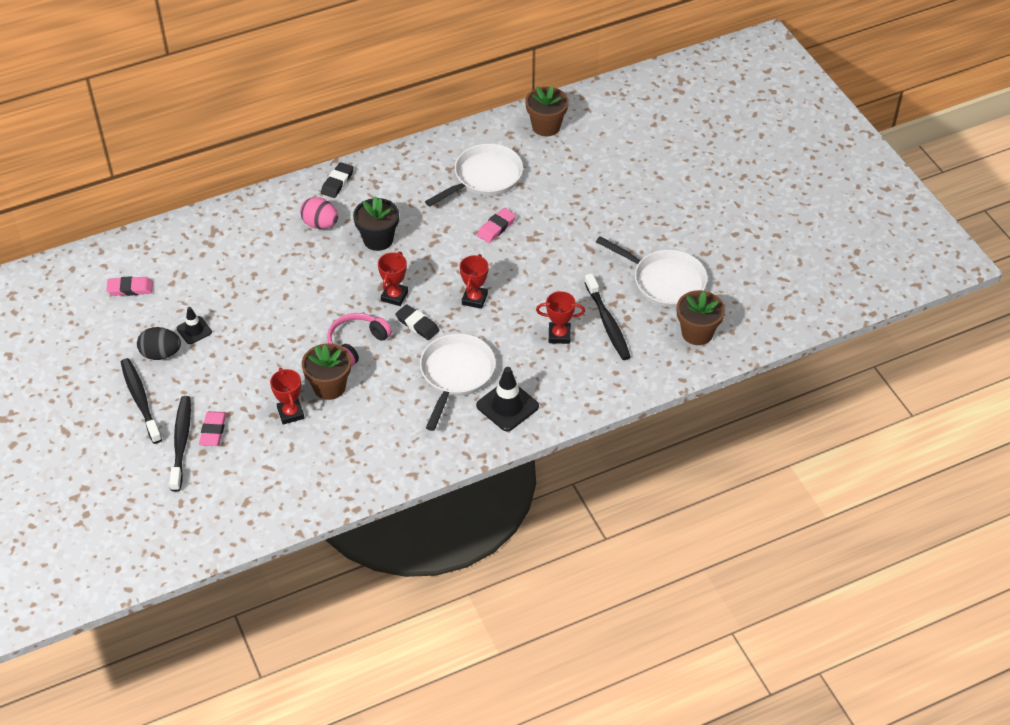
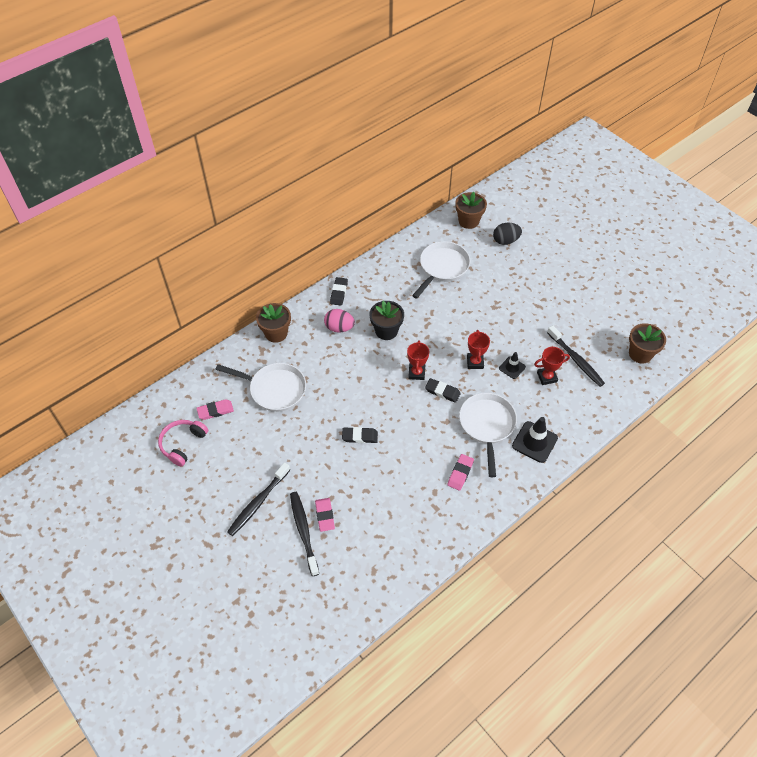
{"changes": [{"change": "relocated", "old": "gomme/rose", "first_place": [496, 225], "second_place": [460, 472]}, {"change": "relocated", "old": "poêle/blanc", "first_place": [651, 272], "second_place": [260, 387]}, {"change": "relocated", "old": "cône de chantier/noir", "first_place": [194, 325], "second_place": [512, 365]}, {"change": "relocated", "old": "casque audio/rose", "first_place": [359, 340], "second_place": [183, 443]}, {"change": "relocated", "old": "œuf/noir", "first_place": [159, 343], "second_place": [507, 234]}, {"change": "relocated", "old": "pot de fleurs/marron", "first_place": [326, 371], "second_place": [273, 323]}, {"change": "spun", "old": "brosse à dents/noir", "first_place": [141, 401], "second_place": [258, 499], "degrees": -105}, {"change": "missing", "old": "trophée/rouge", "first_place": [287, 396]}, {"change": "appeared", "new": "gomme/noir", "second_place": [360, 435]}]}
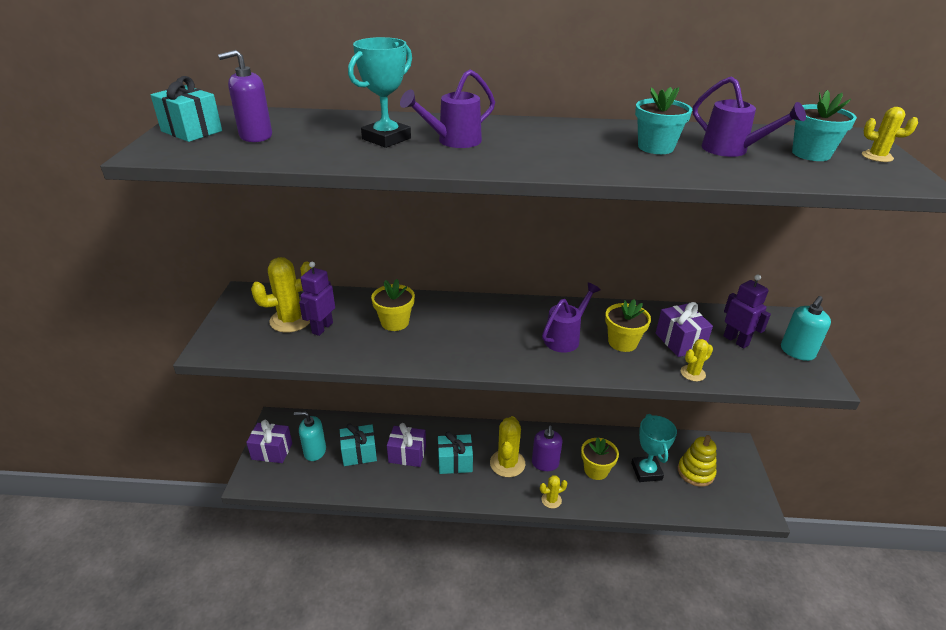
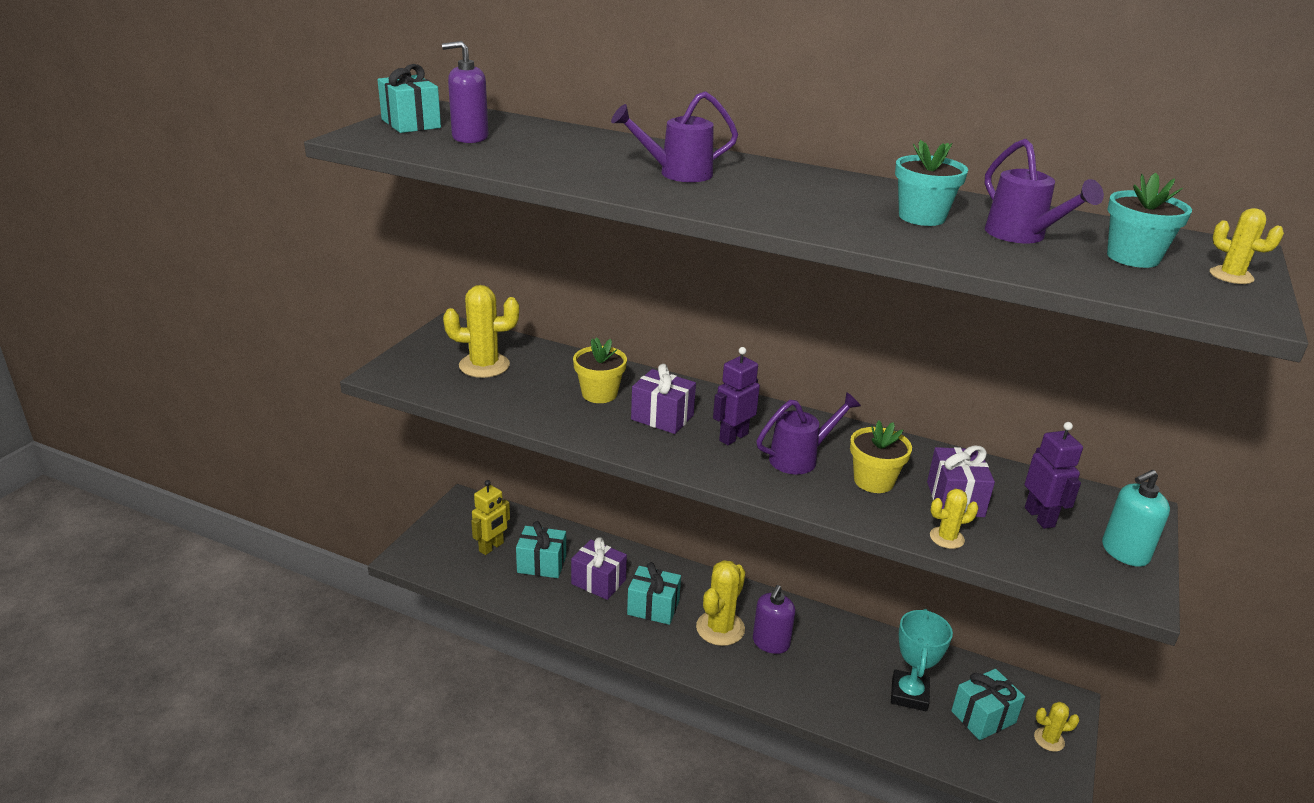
{"changes": [{"change": "missing", "old": "trophée/turquoise", "first_place": [380, 92]}, {"change": "relocated", "old": "robot/violet", "first_place": [317, 299], "second_place": [736, 396]}, {"change": "exchanged", "old": "distributeur de savon/turquoise", "new": "robot/jaune", "first_place": [310, 436], "second_place": [490, 517]}, {"change": "relocated", "old": "cadeau/violet", "first_place": [269, 441], "second_place": [663, 399]}, {"change": "exchanged", "old": "jouet à empiler/jaune", "new": "cadeau/turquoise", "first_place": [697, 461], "second_place": [988, 704]}, {"change": "missing", "old": "pot de fleurs/jaune", "first_place": [600, 458]}, {"change": "relocated", "old": "cactus/jaune", "first_place": [553, 492], "second_place": [1056, 727]}]}
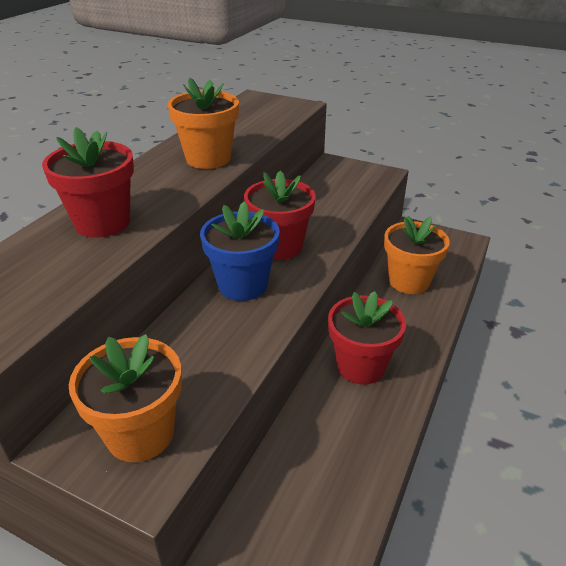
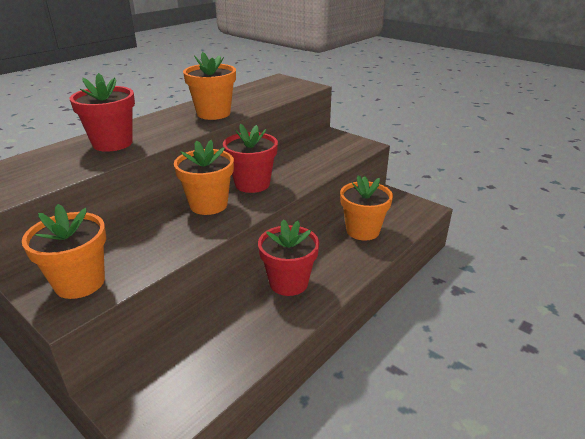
{"changes": [{"change": "colour", "old": "pot de fleurs/bleu", "new": "pot de fleurs/orange", "first_place": [240, 251], "second_place": [204, 177]}]}
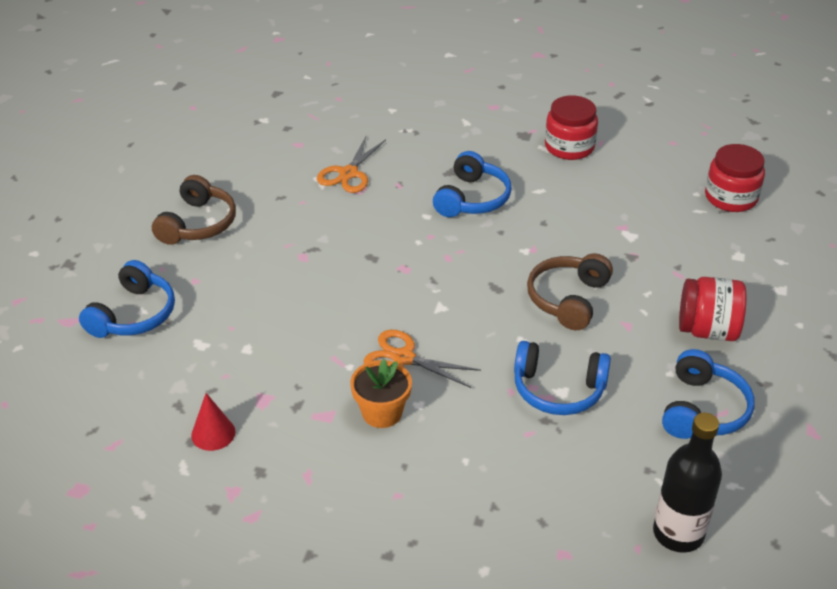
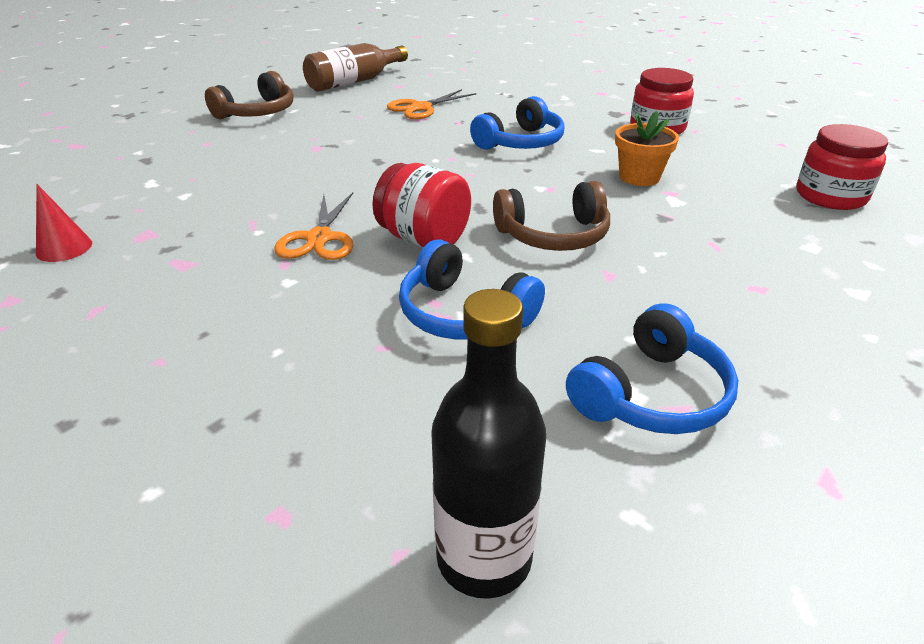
{"changes": [{"change": "spun", "old": "casque audio/marron", "first_place": [570, 291], "second_place": [551, 216], "degrees": -150}, {"change": "missing", "old": "casque audio/bleu", "first_place": [127, 299]}, {"change": "relocated", "old": "bocal/rouge", "first_place": [712, 309], "second_place": [421, 205]}, {"change": "spun", "old": "ciseaux/orange", "first_place": [422, 359], "second_place": [314, 226], "degrees": -135}, {"change": "relocated", "old": "pot de fleurs/orange", "first_place": [381, 393], "second_place": [647, 148]}, {"change": "appeared", "new": "bouteille/marron", "second_place": [355, 67]}]}
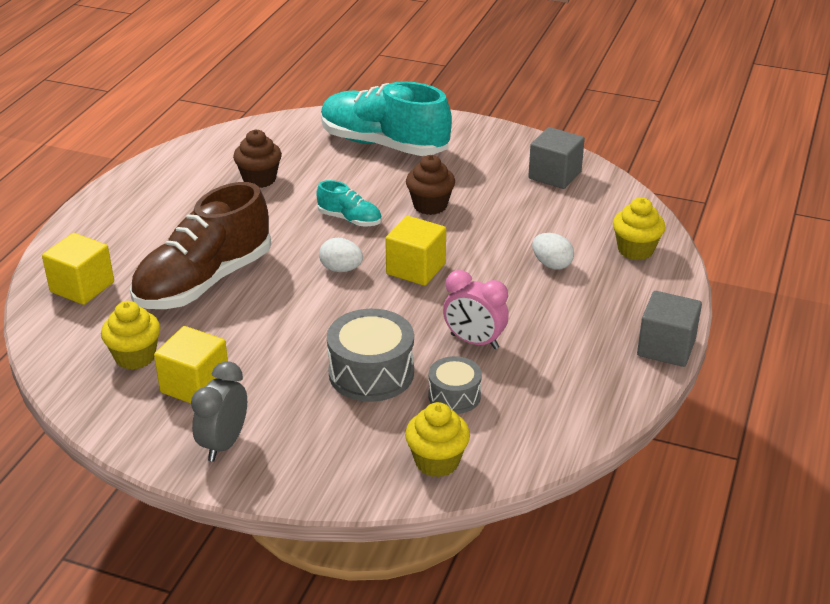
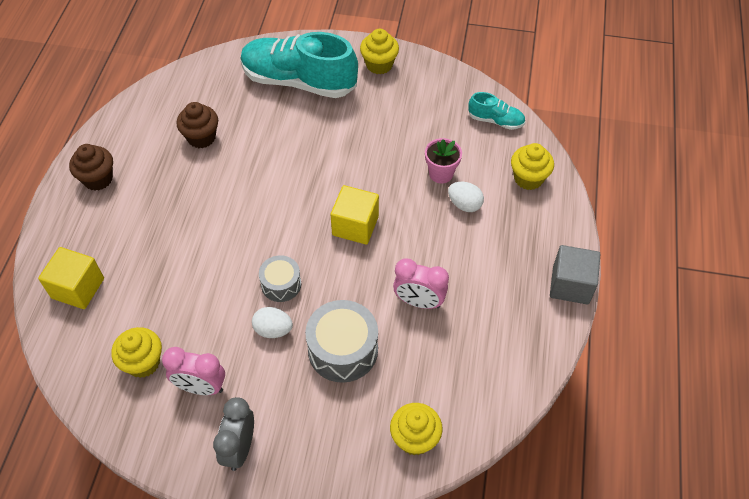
{"changes": [{"change": "missing", "old": "cube/gris", "first_place": [556, 158]}, {"change": "relocated", "old": "muffin/marron", "first_place": [430, 185], "second_place": [91, 167]}, {"change": "relocated", "old": "chaussure/turquoise", "first_place": [349, 203], "second_place": [496, 111]}, {"change": "missing", "old": "chaussure/marron", "first_place": [200, 245]}, {"change": "relocated", "old": "œuf/blanc", "first_place": [341, 255], "second_place": [272, 322]}, {"change": "exchanged", "old": "cube/jaune", "new": "réveil/rose", "first_place": [191, 364], "second_place": [193, 371]}, {"change": "relocated", "old": "tambour/gris", "first_place": [455, 385], "second_place": [280, 278]}, {"change": "appeared", "new": "muffin/jaune", "second_place": [379, 51]}, {"change": "appeared", "new": "pot de fleurs/rose", "second_place": [443, 160]}]}
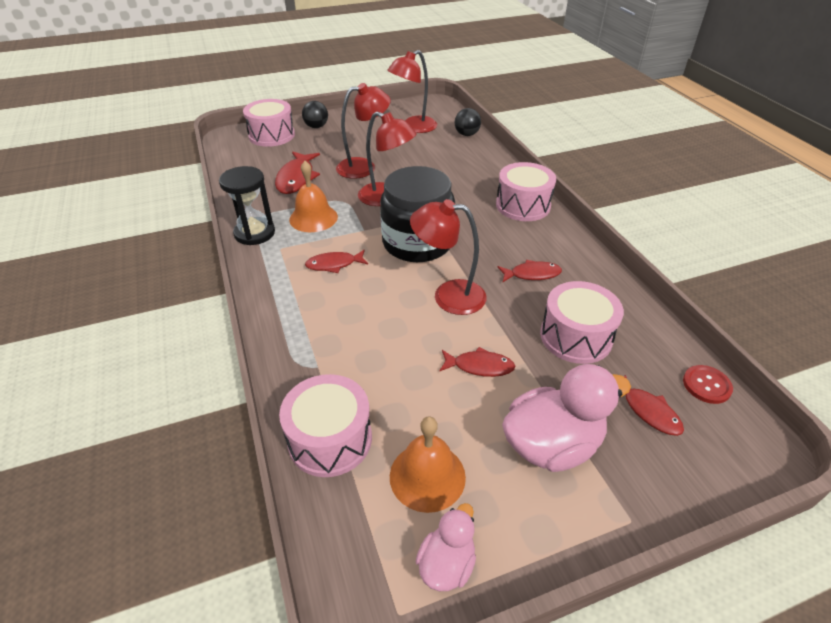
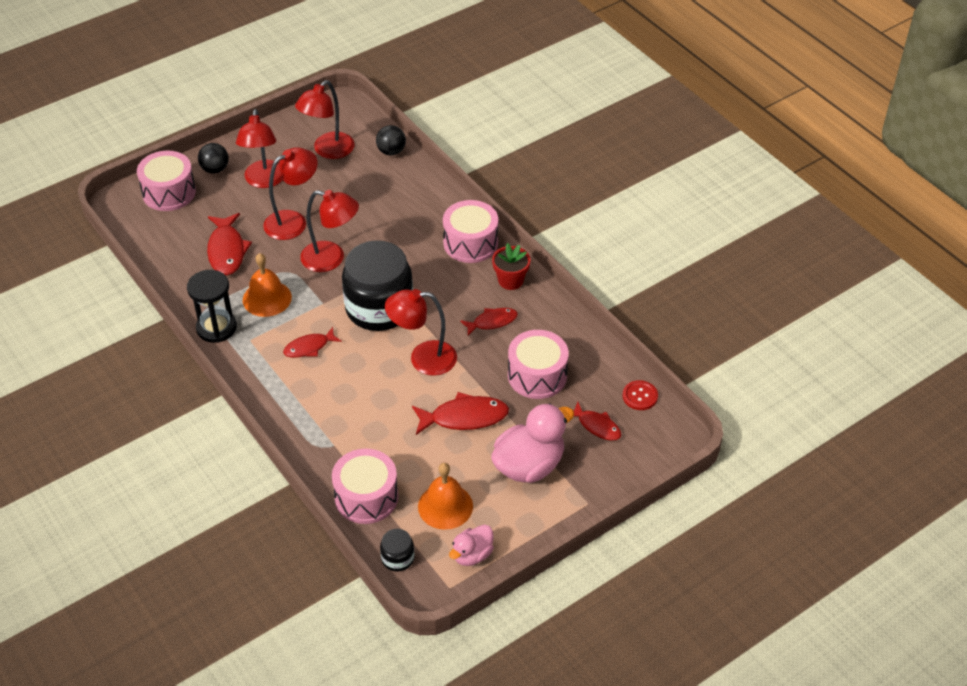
{"changes": [{"change": "size", "old": "poisson/rouge", "first_place": [477, 362], "second_place": [460, 413], "factor": 1.58}, {"change": "spun", "old": "canard/rose", "first_place": [445, 547], "second_place": [471, 545], "degrees": -150}, {"change": "appeared", "new": "lampe/rouge", "second_place": [259, 148]}, {"change": "appeared", "new": "pot de fleurs/rouge", "second_place": [511, 266]}, {"change": "appeared", "new": "bocal/noir", "second_place": [397, 550]}]}
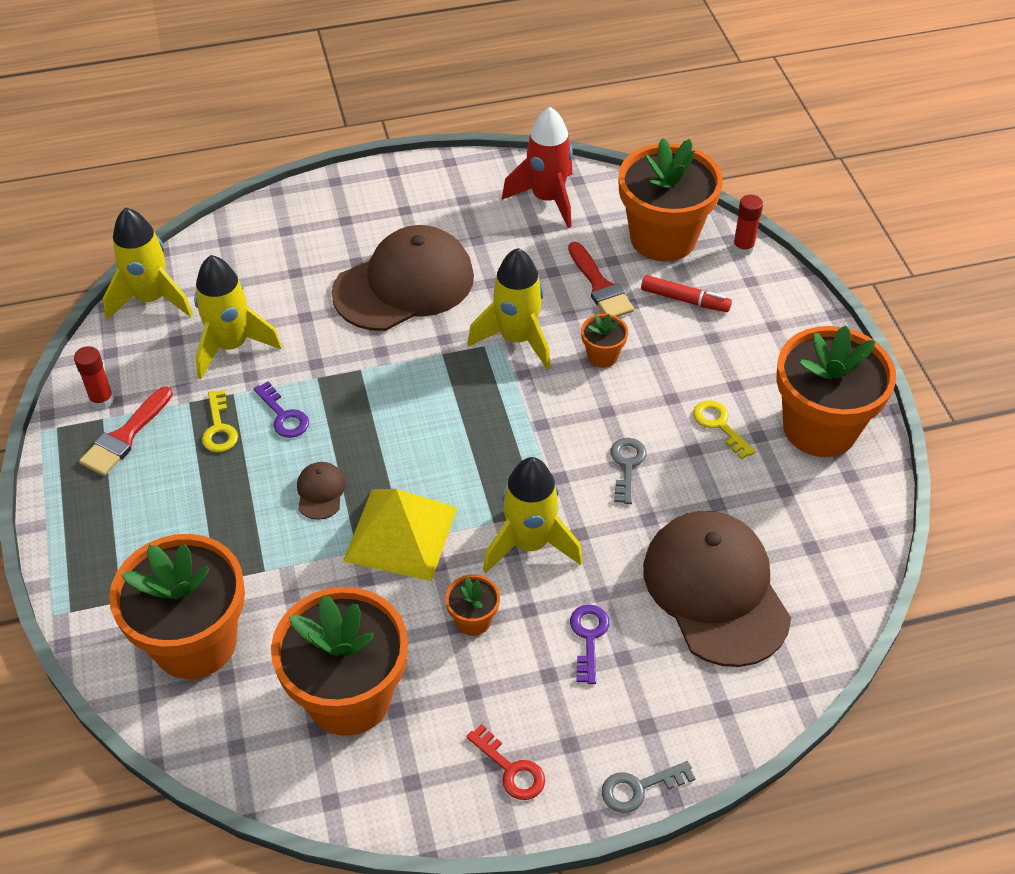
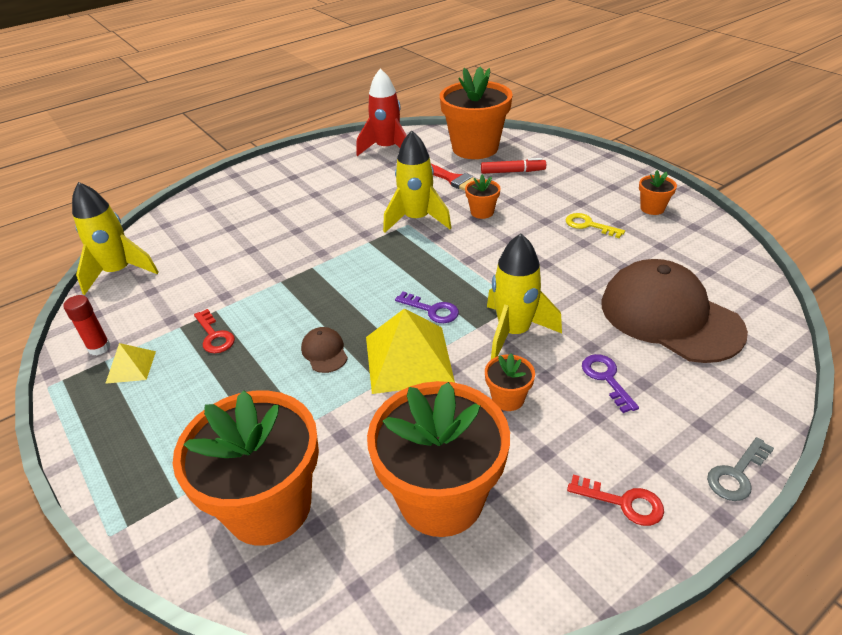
{"changes": [{"change": "missing", "old": "bâton de colle/rouge", "first_place": [748, 225]}, {"change": "missing", "old": "casquette/marron", "first_place": [403, 278]}, {"change": "missing", "old": "fusée/jaune", "first_place": [238, 317]}, {"change": "size", "old": "pot de fleurs/orange", "first_place": [836, 391], "second_place": [658, 192], "factor": 0.43}, {"change": "relocated", "old": "clé/violet", "first_place": [281, 409], "second_place": [427, 307]}, {"change": "exchanged", "old": "pinceau/rouge", "new": "pyramide/jaune", "first_place": [126, 431], "second_place": [130, 363]}, {"change": "colour", "old": "clé/jaune", "new": "clé/rouge", "first_place": [220, 421], "second_place": [214, 331]}, {"change": "missing", "old": "clé/gris", "first_place": [628, 471]}]}
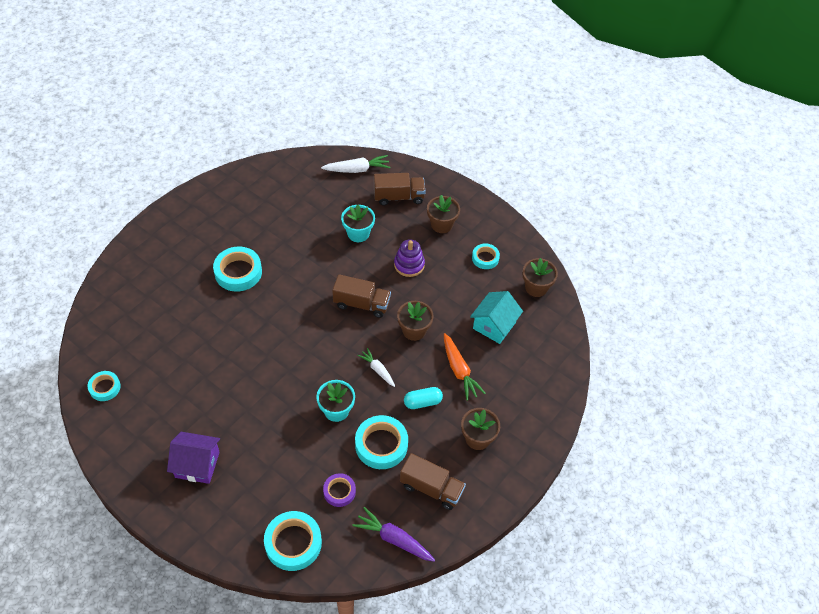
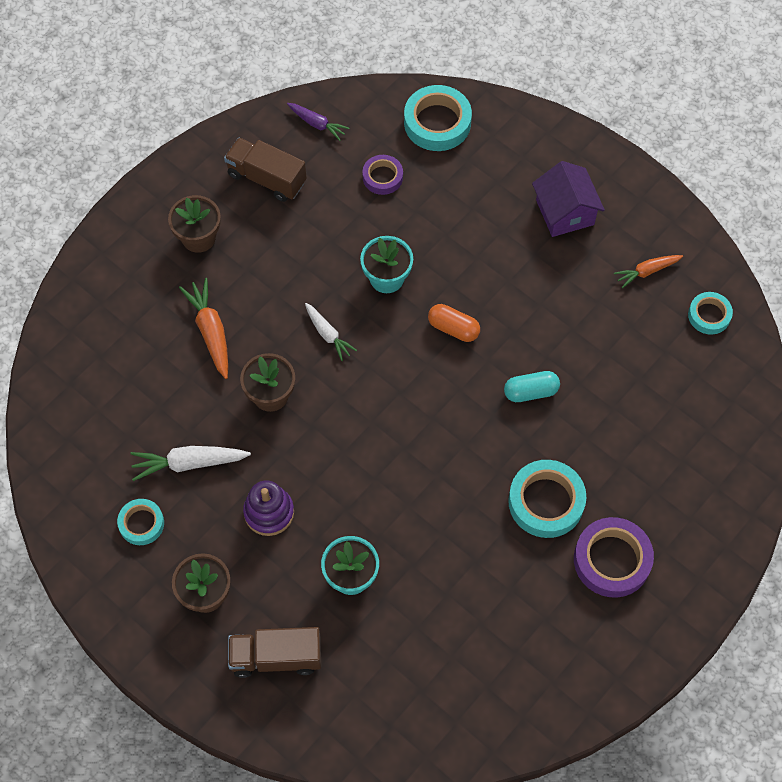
{"changes": [{"change": "relocated", "old": "carotte/blanc", "first_place": [355, 164], "second_place": [190, 463]}, {"change": "missing", "old": "pot de fleurs/marron", "first_place": [540, 277]}, {"change": "missing", "old": "camion/marron", "first_place": [361, 296]}, {"change": "missing", "old": "maison/turquoise", "first_place": [496, 317]}, {"change": "relocated", "old": "gélule/turquoise", "first_place": [423, 398], "second_place": [532, 386]}, {"change": "missing", "old": "ruban adhésif/turquoise", "first_place": [381, 442]}, {"change": "spun", "old": "maison/violet", "first_place": [193, 458], "second_place": [568, 199], "degrees": 60}, {"change": "size", "old": "carotte/violet", "first_place": [394, 534], "second_place": [318, 122], "factor": 0.65}, {"change": "appeared", "new": "carotte/orange", "second_place": [648, 271]}, {"change": "appeared", "new": "gélule/orange", "second_place": [454, 323]}, {"change": "appeared", "new": "ruban adhésif/violet", "second_place": [614, 557]}]}
